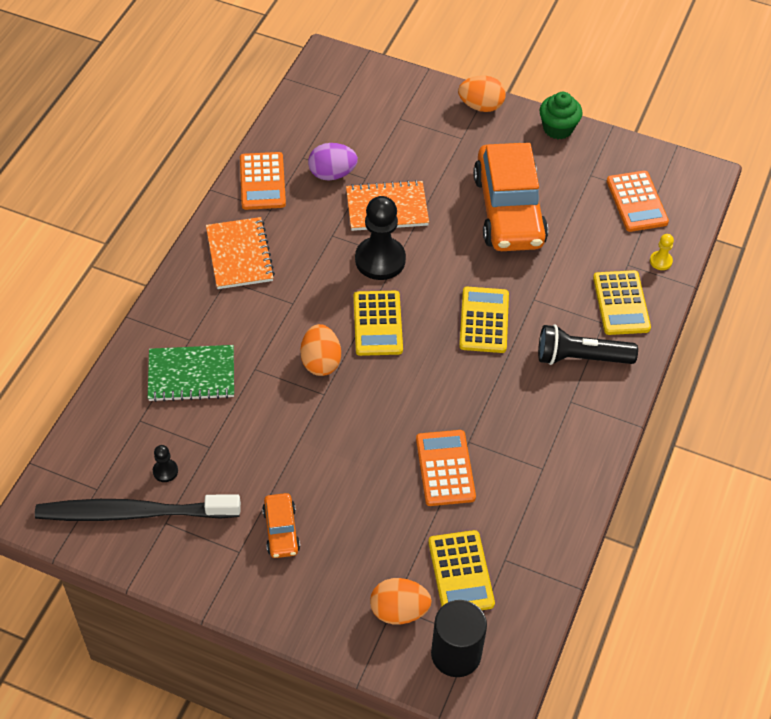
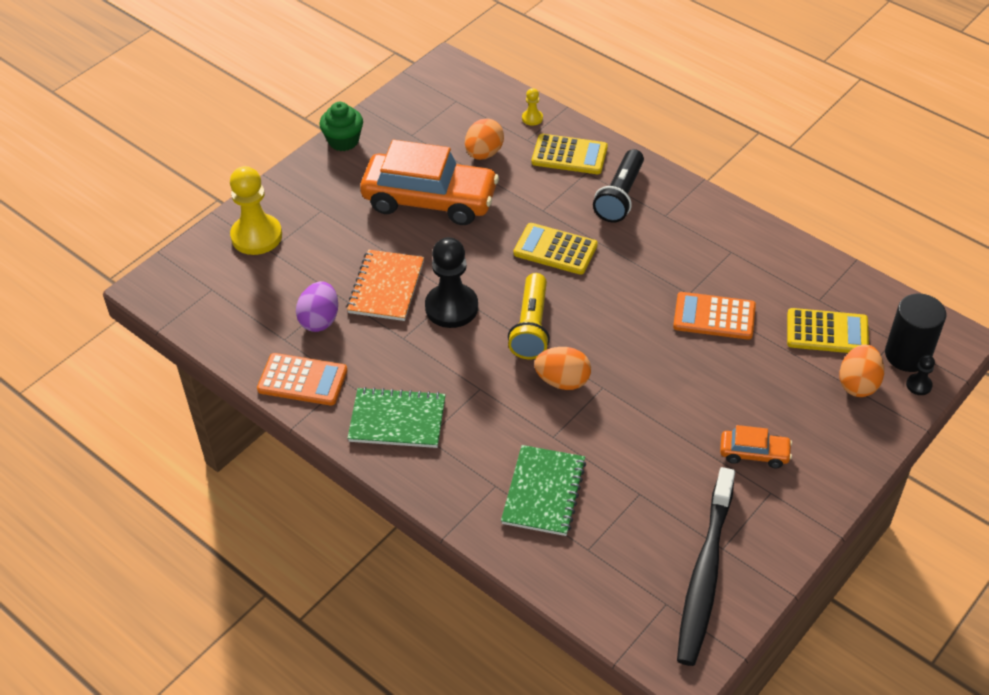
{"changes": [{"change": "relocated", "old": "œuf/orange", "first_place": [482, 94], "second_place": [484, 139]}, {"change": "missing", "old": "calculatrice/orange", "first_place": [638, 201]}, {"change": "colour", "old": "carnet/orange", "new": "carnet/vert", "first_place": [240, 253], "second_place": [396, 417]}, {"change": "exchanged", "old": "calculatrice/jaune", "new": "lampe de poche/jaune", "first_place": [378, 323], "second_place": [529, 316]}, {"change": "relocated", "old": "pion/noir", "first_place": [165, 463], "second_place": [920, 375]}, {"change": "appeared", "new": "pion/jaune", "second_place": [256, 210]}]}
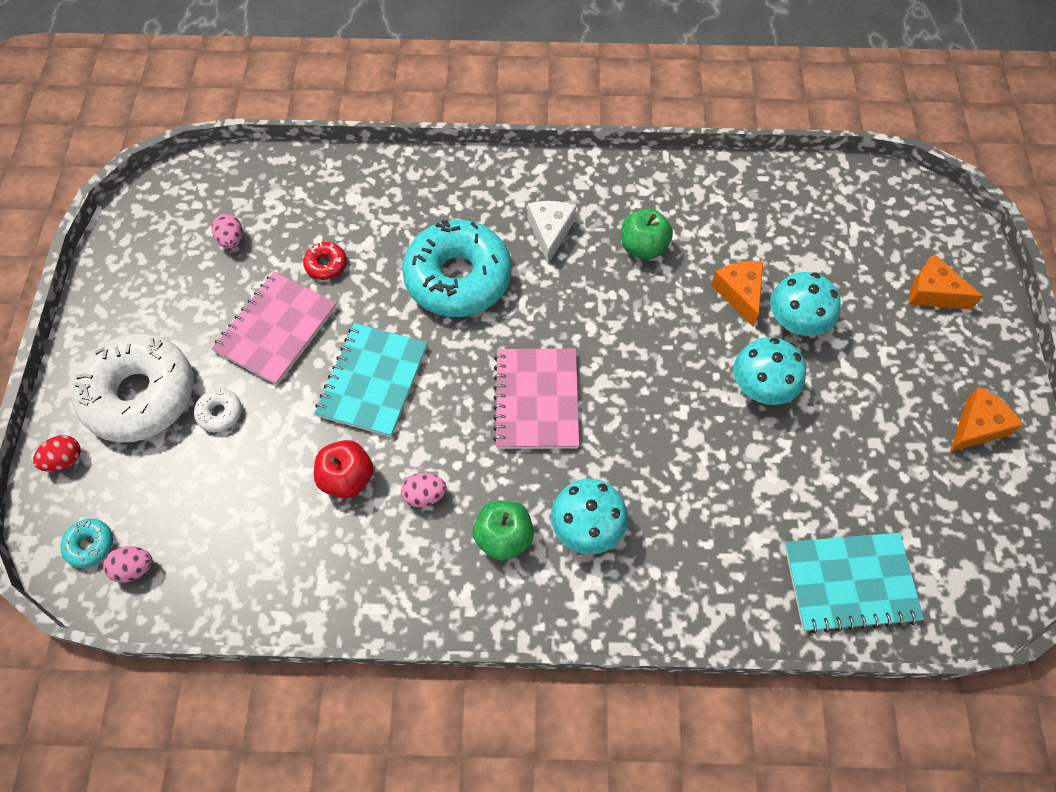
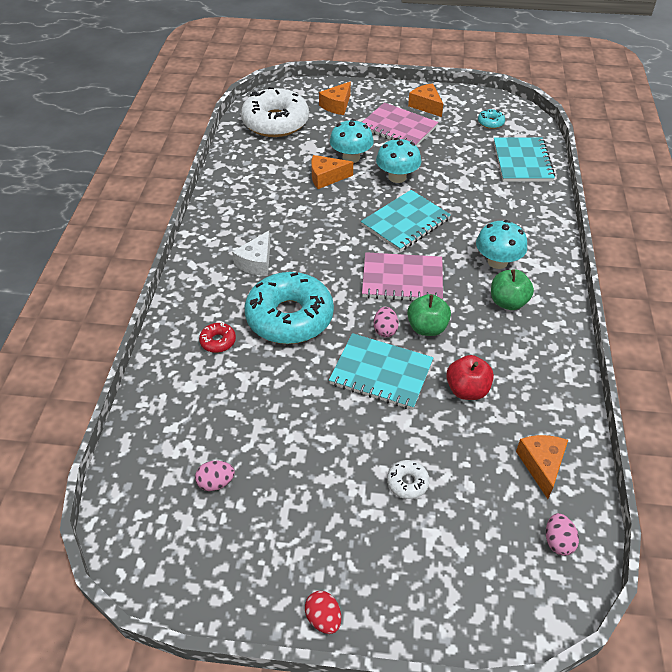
{"changes": [{"change": "spun", "old": "fromage/blanc", "first_place": [551, 232], "second_place": [251, 253], "degrees": -75}, {"change": "relocated", "old": "pomme/vert", "first_place": [647, 234], "second_place": [429, 315]}, {"change": "relocated", "old": "beignet/rouge", "first_place": [325, 261], "second_place": [217, 337]}, {"change": "relocated", "old": "carnet/rose", "first_place": [274, 328], "second_place": [400, 124]}, {"change": "relocated", "old": "beignet/blanc", "first_place": [133, 388], "second_place": [275, 112]}, {"change": "relocated", "old": "œuf/rouge", "first_place": [57, 453], "second_place": [323, 612]}, {"change": "relocated", "old": "œuf/rose", "first_place": [424, 490], "second_place": [386, 322]}, {"change": "relocated", "old": "beignet/turquoise", "first_place": [86, 543], "second_place": [491, 119]}, {"change": "appeared", "new": "carnet/turquoise", "second_place": [406, 221]}, {"change": "appeared", "new": "fromage/orange", "second_place": [542, 467]}]}
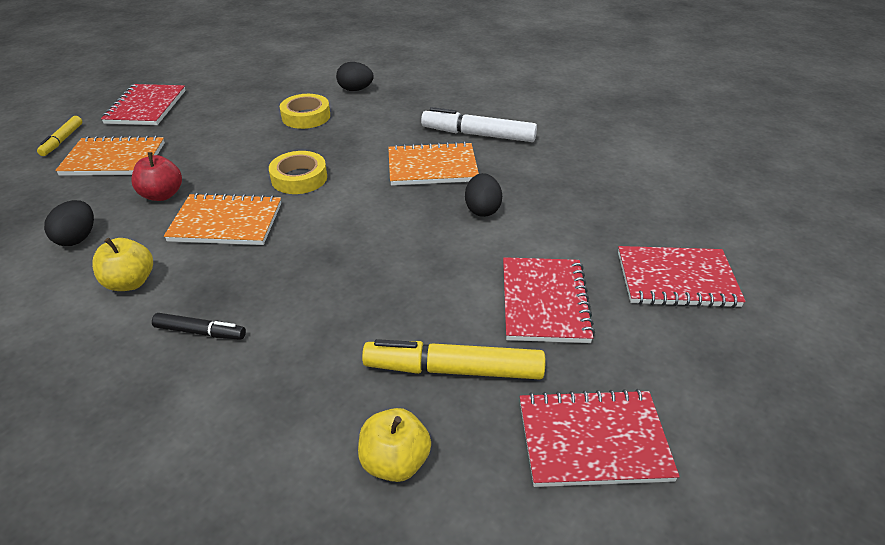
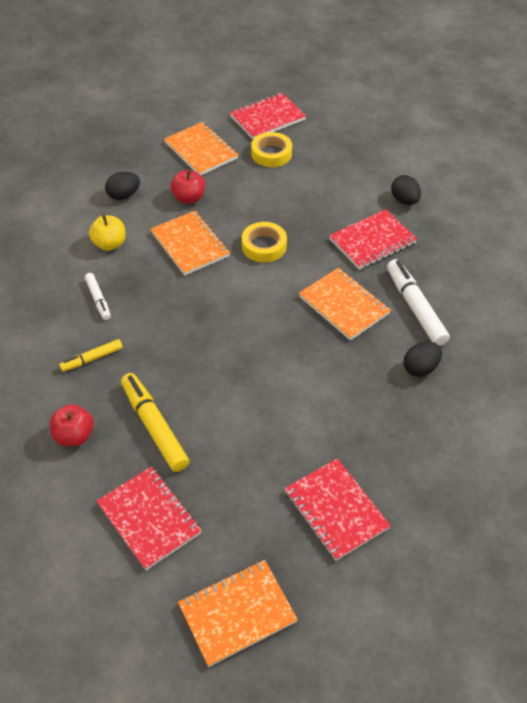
{"changes": [{"change": "relocated", "old": "ruban adhésif/jaune", "first_place": [305, 111], "second_place": [271, 149]}, {"change": "relocated", "old": "feutre/jaune", "first_place": [59, 136], "second_place": [91, 355]}, {"change": "relocated", "old": "œuf/noir", "first_place": [483, 195], "second_place": [423, 359]}, {"change": "relocated", "old": "carnet/rouge", "first_place": [549, 300], "second_place": [373, 239]}, {"change": "colour", "old": "feutre/noir", "new": "feutre/blanc", "first_place": [199, 326], "second_place": [98, 296]}, {"change": "colour", "old": "pomme/jaune", "new": "pomme/rouge", "first_place": [394, 445], "second_place": [72, 425]}, {"change": "appeared", "new": "carnet/orange", "second_place": [238, 613]}]}
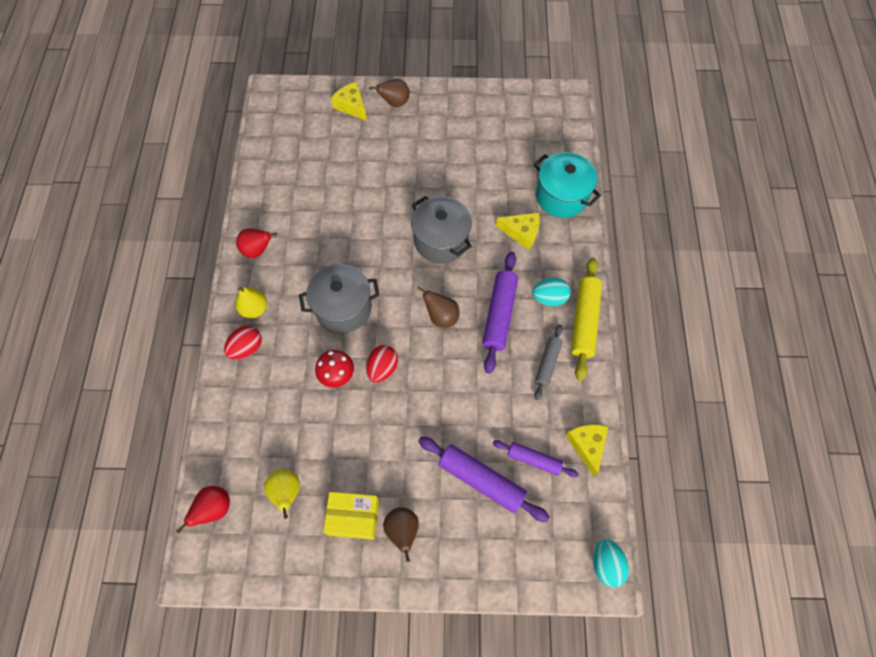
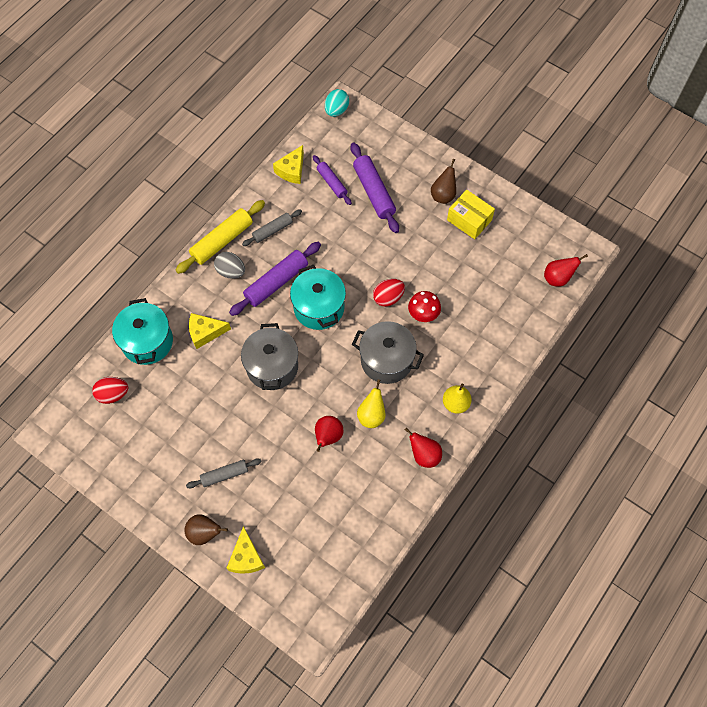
{"changes": [{"change": "spun", "old": "fromage/jaune", "first_place": [518, 231], "second_place": [210, 331], "degrees": -60}, {"change": "colour", "old": "œuf/turquoise", "new": "œuf/gris", "first_place": [551, 292], "second_place": [229, 265]}, {"change": "exchanged", "old": "poire/marron", "new": "marmite/turquoise", "first_place": [438, 307], "second_place": [318, 297]}, {"change": "relocated", "old": "œuf/rouge", "first_place": [243, 343], "second_place": [110, 390]}, {"change": "relocated", "old": "poire/jaune", "first_place": [282, 494], "second_place": [371, 404]}, {"change": "appeared", "new": "poire/rouge", "second_place": [329, 434]}, {"change": "appeared", "new": "rouleau à pâtisserie/gris", "second_place": [224, 473]}]}
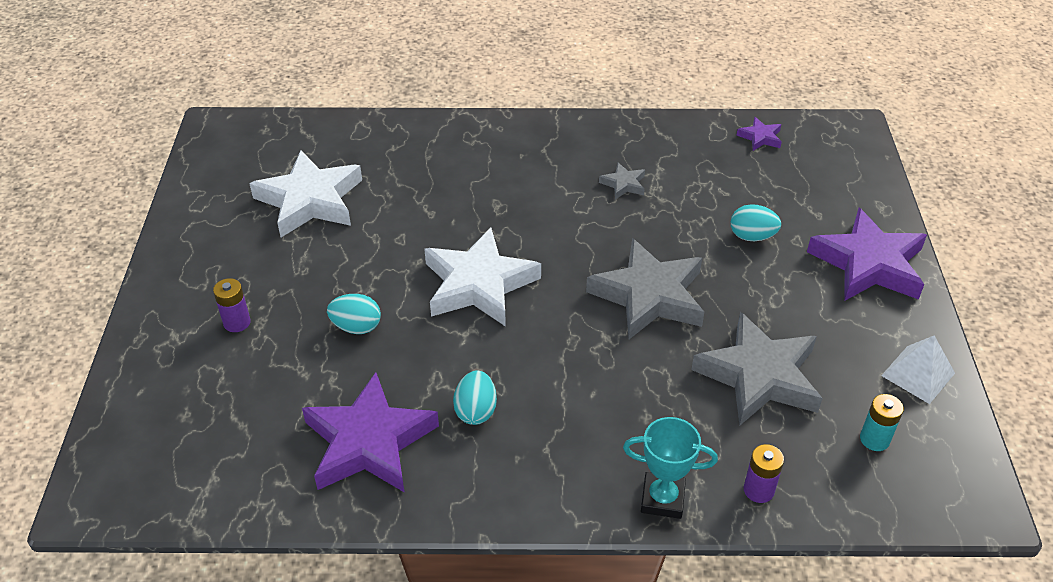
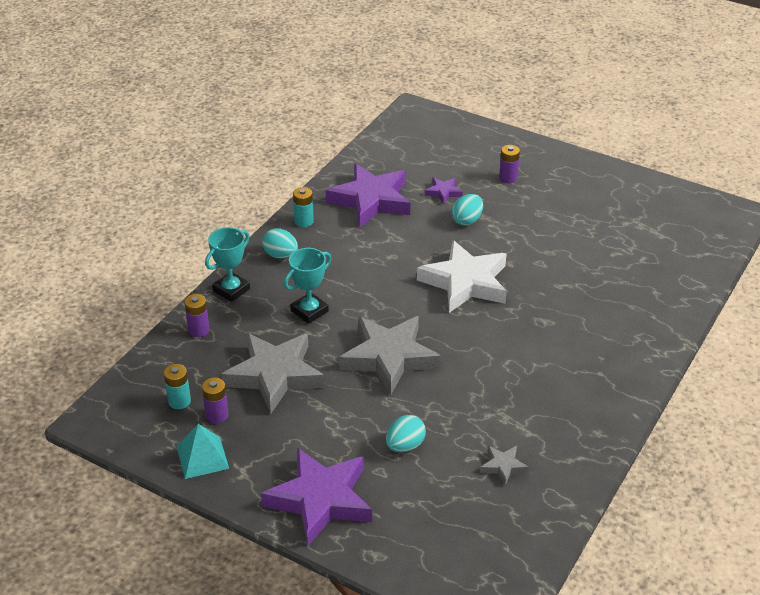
{"changes": [{"change": "relocated", "old": "étoile/violet", "first_place": [759, 134], "second_place": [444, 190]}, {"change": "missing", "old": "étoile/blanc", "first_place": [305, 193]}, {"change": "relocated", "old": "étoile/gris", "first_place": [622, 181], "second_place": [504, 466]}, {"change": "colour", "old": "pyramide/blanc", "new": "pyramide/turquoise", "first_place": [918, 369], "second_place": [203, 451]}, {"change": "relocated", "old": "œuf/turquoise", "first_place": [475, 398], "second_place": [280, 243]}, {"change": "appeared", "new": "pile/turquoise", "second_place": [303, 207]}, {"change": "appeared", "new": "trophée/turquoise", "second_place": [307, 286]}, {"change": "appeared", "new": "pile/violet", "second_place": [215, 400]}]}
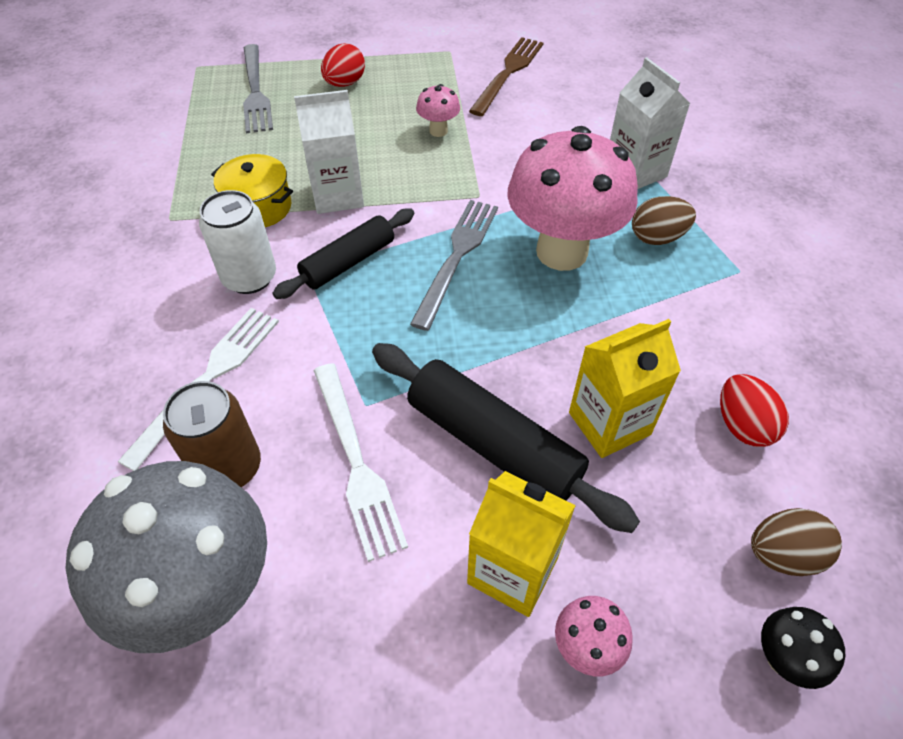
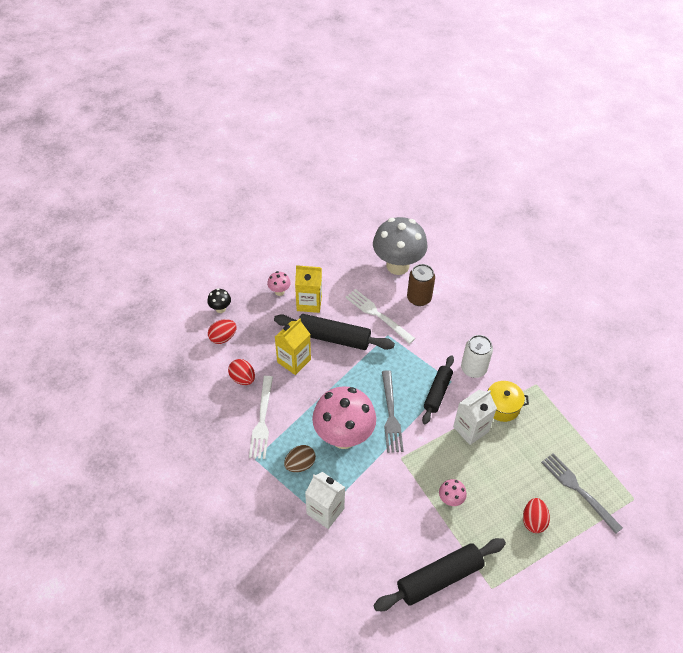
{"changes": [{"change": "exchanged", "old": "fourchette/marron", "new": "rouleau à pâtisserie/noir", "first_place": [506, 76], "second_place": [439, 574]}, {"change": "relocated", "old": "fourchette/blanc", "first_place": [198, 389], "second_place": [261, 417]}, {"change": "colour", "old": "œuf/marron", "new": "œuf/rouge", "first_place": [796, 542], "second_place": [222, 331]}]}
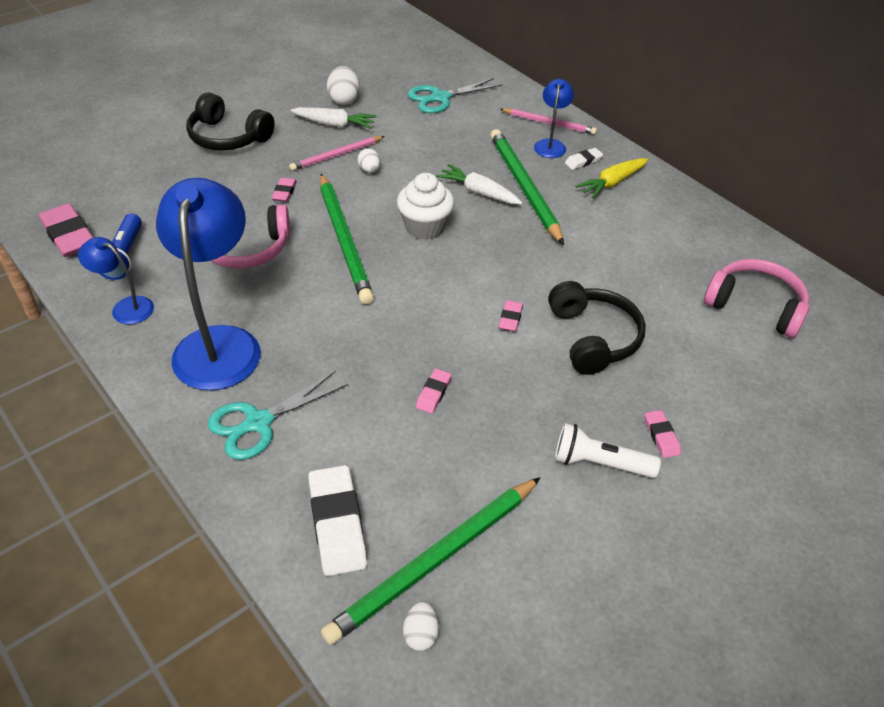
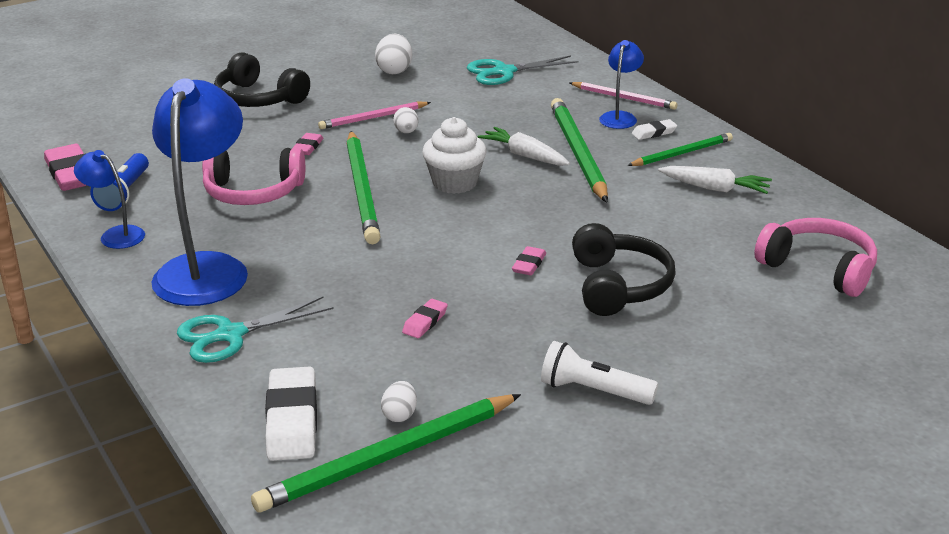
{"changes": [{"change": "relocated", "old": "carotte/blanc", "first_place": [333, 118], "second_place": [715, 180]}, {"change": "exchanged", "old": "carotte/jaune", "new": "crayon/vert", "first_place": [612, 178], "second_place": [680, 149]}, {"change": "missing", "old": "gomme/rose", "first_place": [663, 434]}, {"change": "relocated", "old": "œuf/blanc", "first_place": [421, 626], "second_place": [399, 401]}]}
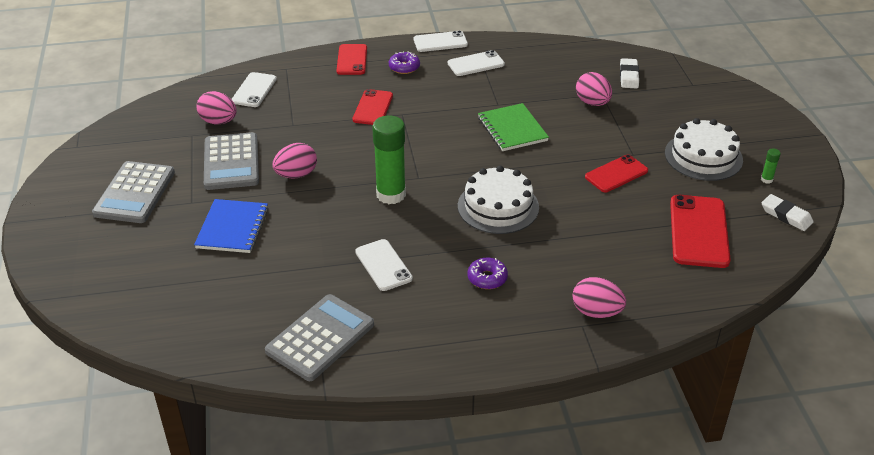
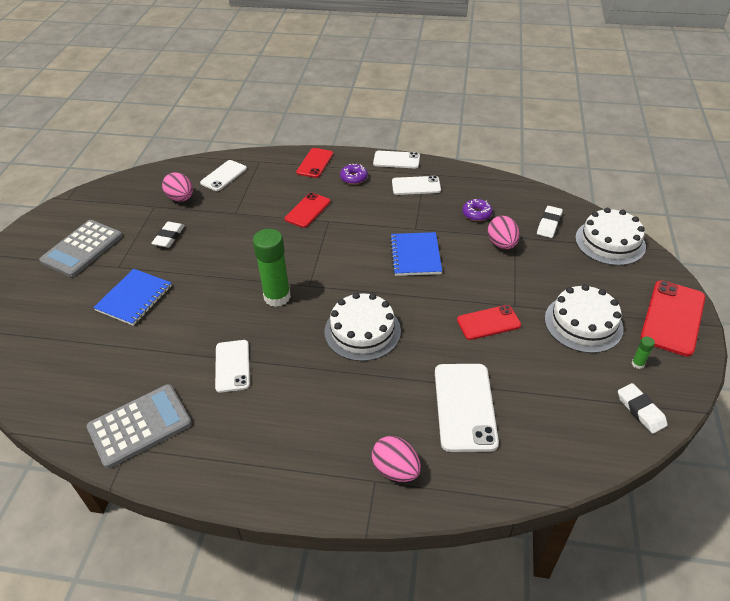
{"changes": [{"change": "colour", "old": "carnet/vert", "new": "carnet/bleu", "first_place": [513, 127], "second_place": [416, 254]}, {"change": "exchanged", "old": "calculatrice/gris", "new": "gomme/blanc", "first_place": [231, 161], "second_place": [168, 235]}, {"change": "missing", "old": "œuf/rose", "first_place": [294, 161]}, {"change": "relocated", "old": "téléphone/rouge", "first_place": [700, 231], "second_place": [672, 318]}, {"change": "relocated", "old": "beignet/violet", "first_place": [488, 273], "second_place": [478, 210]}, {"change": "appeared", "new": "gâteau/blanc", "second_place": [610, 237]}, {"change": "appeared", "new": "téléphone/blanc", "second_place": [467, 408]}]}
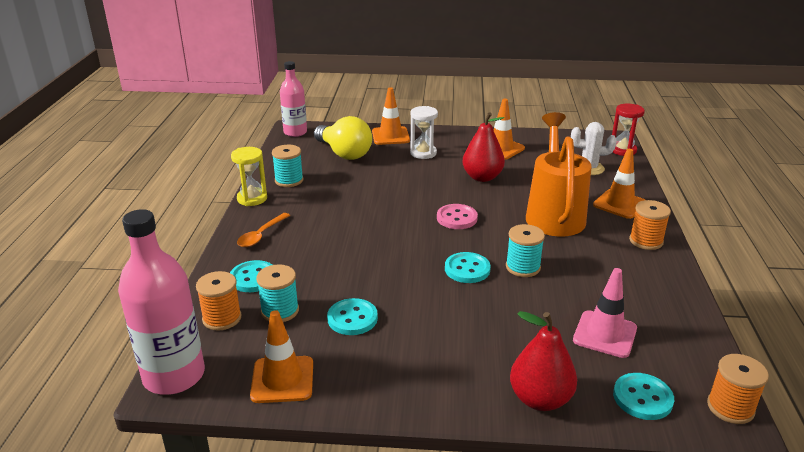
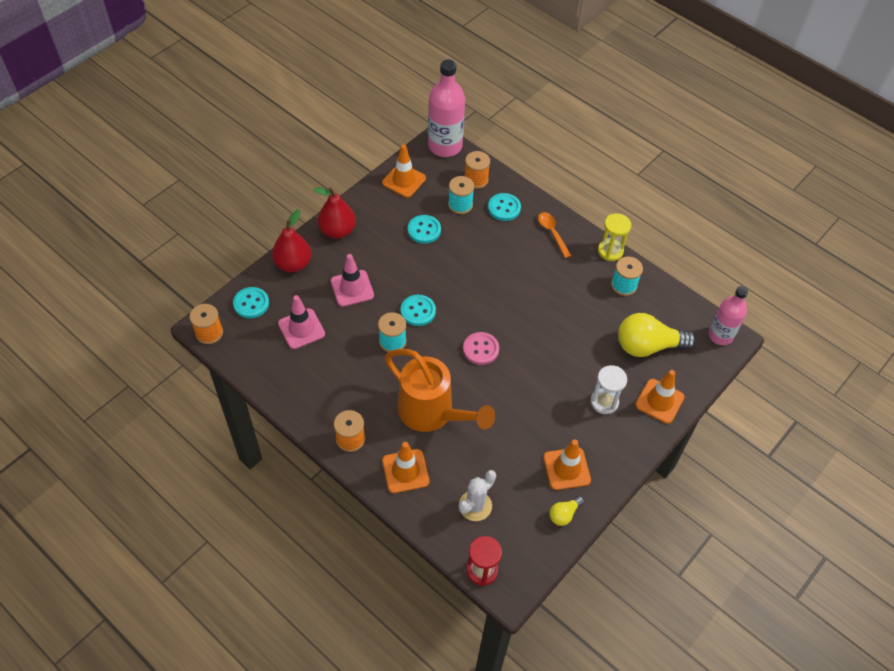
{"changes": [{"change": "relocated", "old": "poire/rouge", "first_place": [483, 147], "second_place": [334, 213]}, {"change": "appeared", "new": "cône de chantier/rose", "second_place": [352, 280]}, {"change": "appeared", "new": "ampoule/jaune", "second_place": [566, 511]}]}
